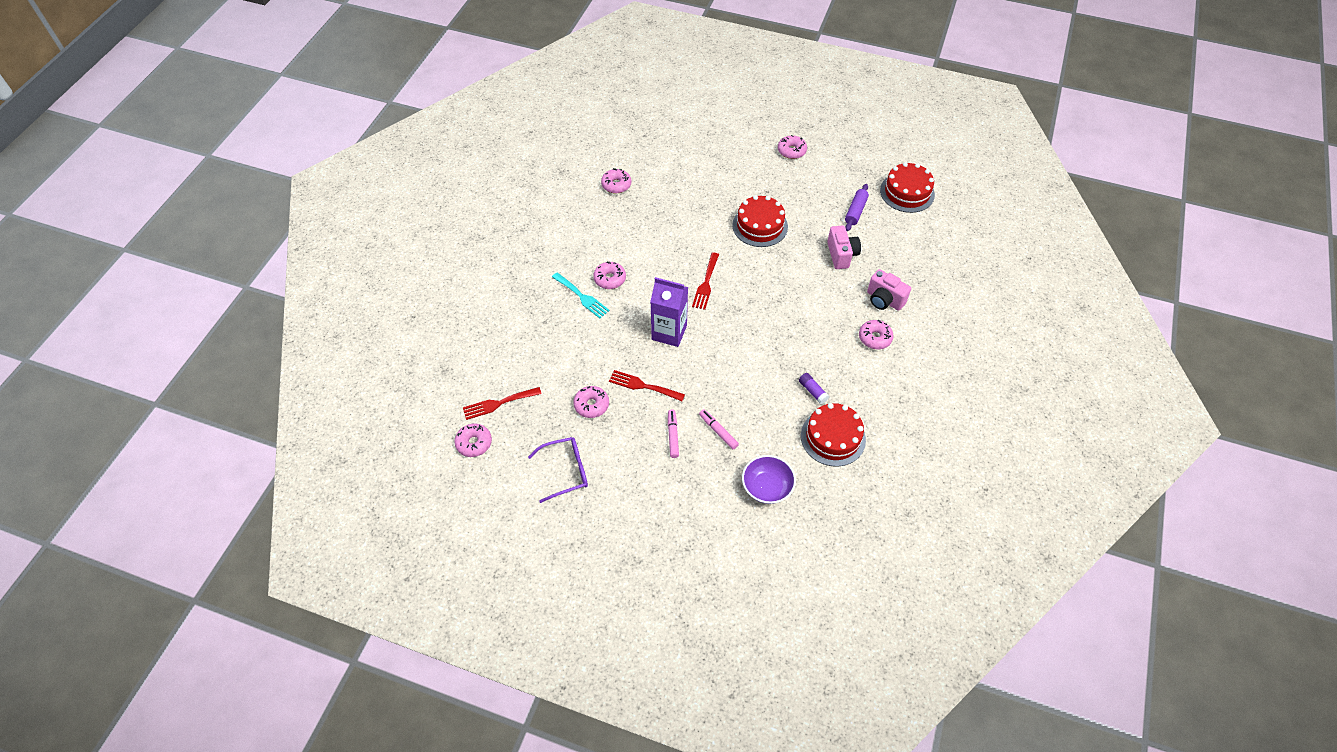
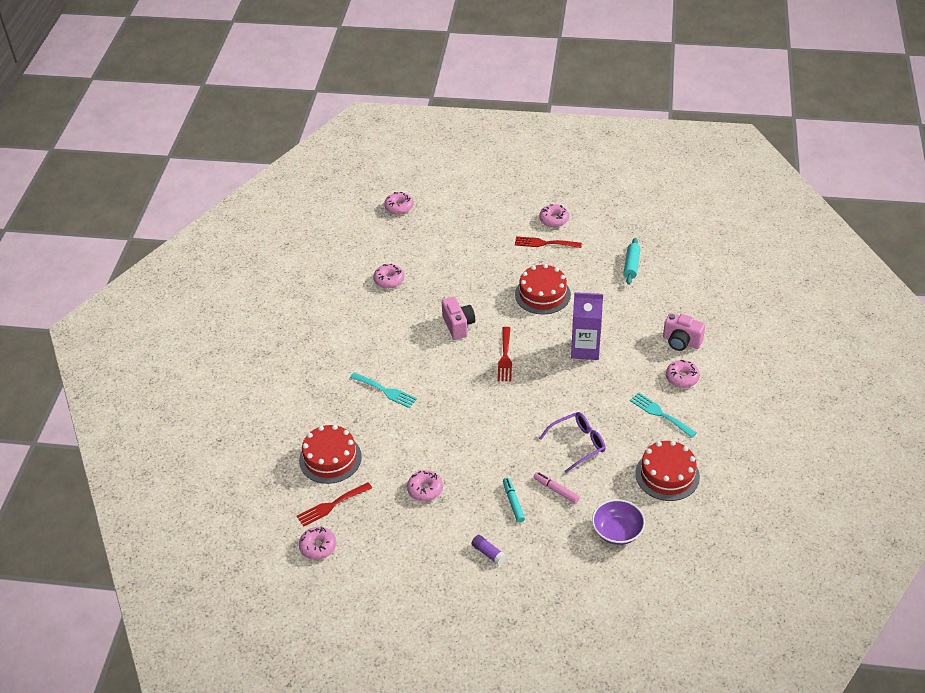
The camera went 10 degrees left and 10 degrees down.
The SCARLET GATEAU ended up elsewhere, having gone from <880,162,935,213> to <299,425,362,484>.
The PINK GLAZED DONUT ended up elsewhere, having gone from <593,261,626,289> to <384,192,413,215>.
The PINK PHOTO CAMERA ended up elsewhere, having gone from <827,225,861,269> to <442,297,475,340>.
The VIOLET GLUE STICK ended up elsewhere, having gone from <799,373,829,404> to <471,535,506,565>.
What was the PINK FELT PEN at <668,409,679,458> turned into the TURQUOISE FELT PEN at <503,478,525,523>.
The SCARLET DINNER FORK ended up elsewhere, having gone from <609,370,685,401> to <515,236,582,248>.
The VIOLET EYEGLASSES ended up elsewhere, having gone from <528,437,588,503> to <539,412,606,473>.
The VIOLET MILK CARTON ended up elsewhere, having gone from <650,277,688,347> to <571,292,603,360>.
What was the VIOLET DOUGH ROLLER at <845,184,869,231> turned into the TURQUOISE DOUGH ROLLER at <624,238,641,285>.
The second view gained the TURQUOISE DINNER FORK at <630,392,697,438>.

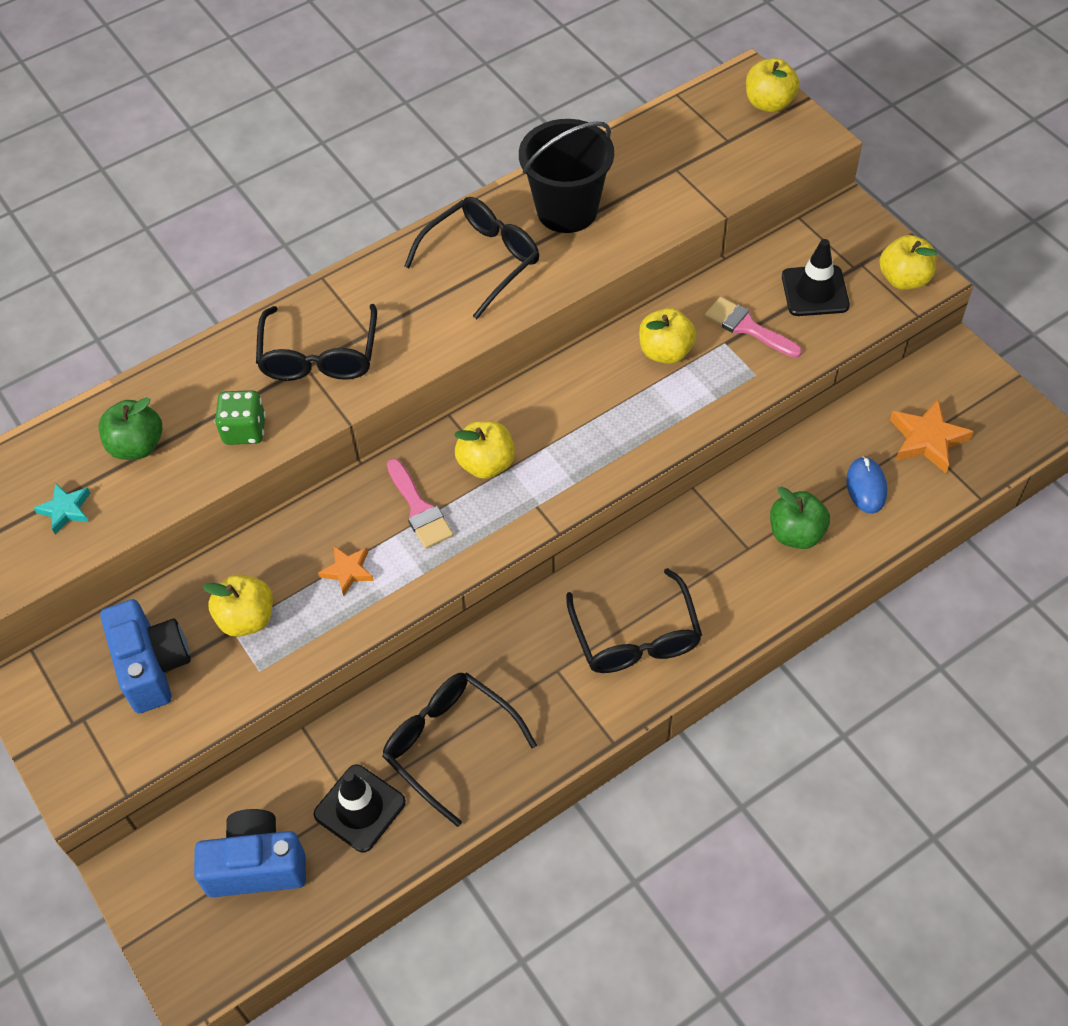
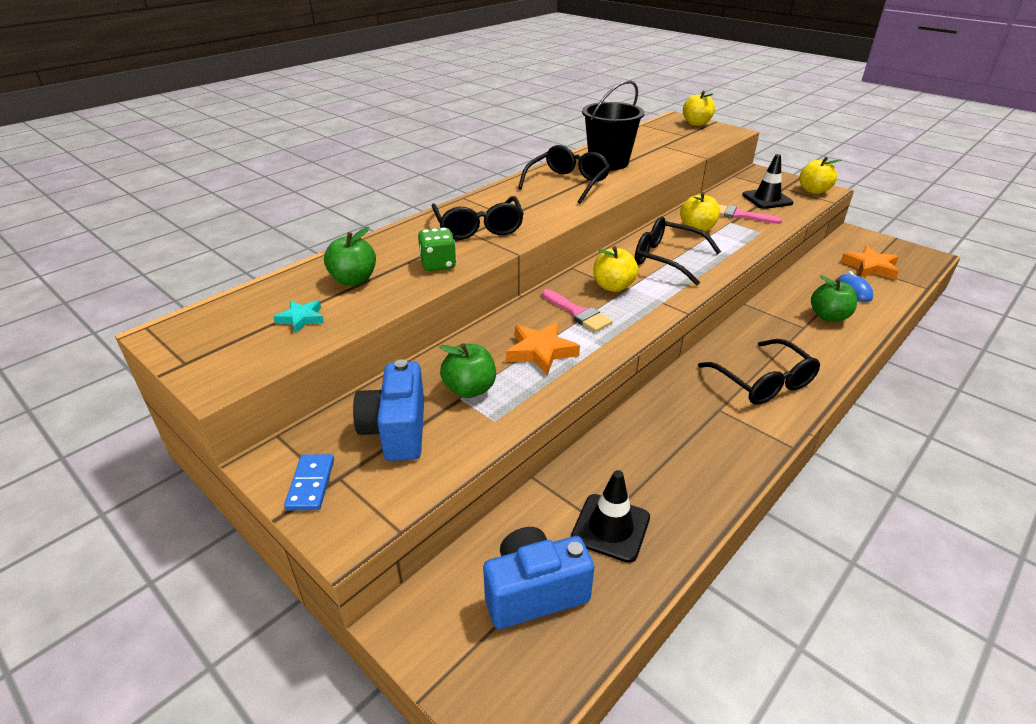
The camera went 15 degrees left and 20 degrees down.
The second view gained the BLUE DOMINO TILE at <284,454,334,510>.
The BLUE PHOTO CAMERA at <100,599,191,713> ended up facing another way, 150 degrees counterclockwise from before.
What was the GOLDEN APPLE FRUIT at <203,574,273,637> turned into the LEAF-GREEN APPLE FRUIT at <440,343,496,398>.
The size of the ORANGE FIVE-POINTED STAR at <318,546,374,596> changed by a factor of 1.62.
The BLACK EYEGLASSES ended up elsewhere, having gone from <382,673,537,827> to <635,217,721,285>.

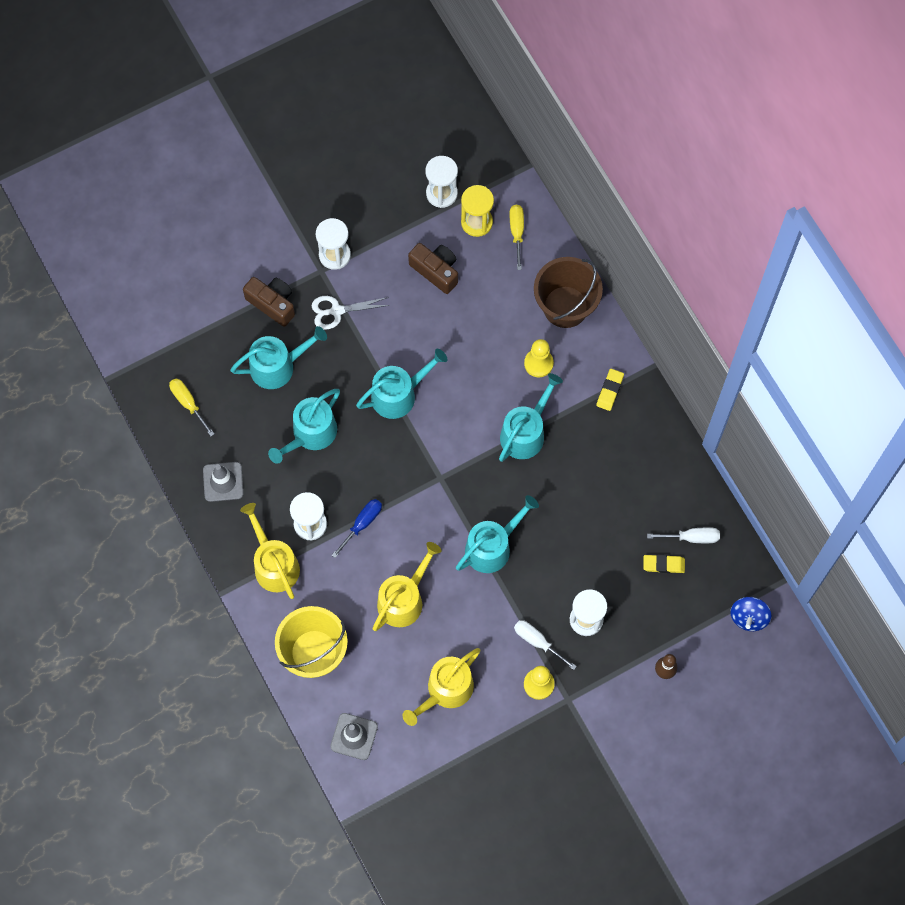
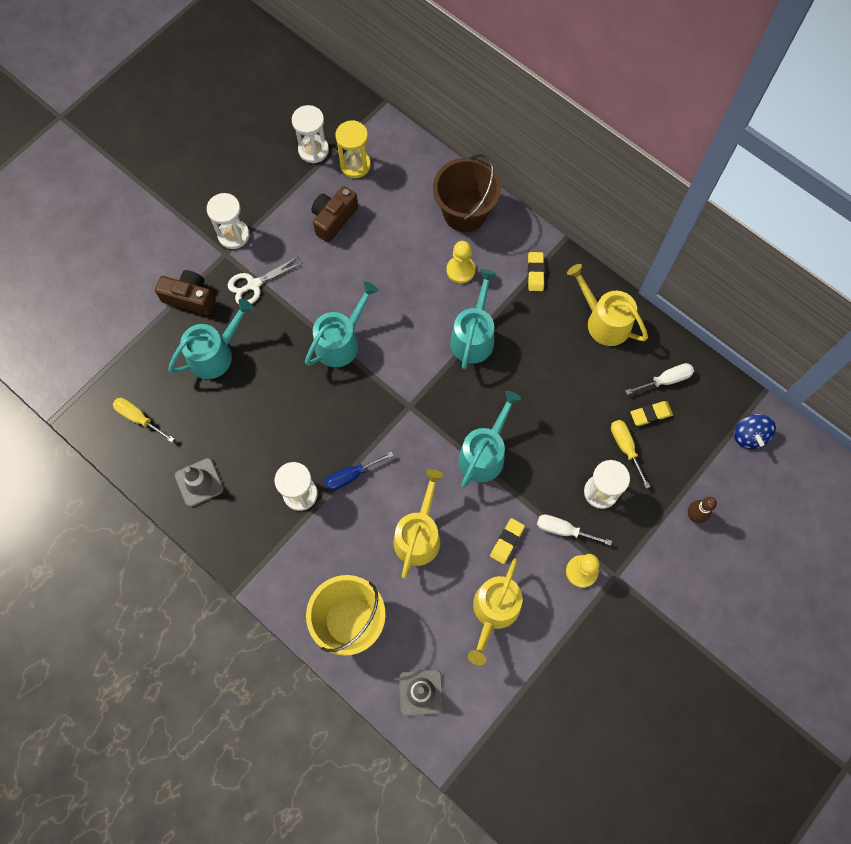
The camera went 20 degrees left and 0 degrees up.
The DARK BROWN PHOTO CAMERA at <408,243,458,294> ended up facing another way, 75 degrees counterclockwise from before.
The BLUE FLAT SCREWDRIVER at <332,499,382,558> ended up facing another way, 135 degrees counterclockwise from before.
The second view gained the GOLDEN ERASER at <490,518,525,564>.
The GOLDEN WATERING CAN ended up elsewhere, having gone from <240,503,300,599> to <567,264,648,346>.
The GOLDEN FLAT SCREWDRIVER ended up elsewhere, having gone from <510,205,524,270> to <611,420,650,489>.
The second view lost the TURQUOISE WATERING CAN at <268,389,340,464>.

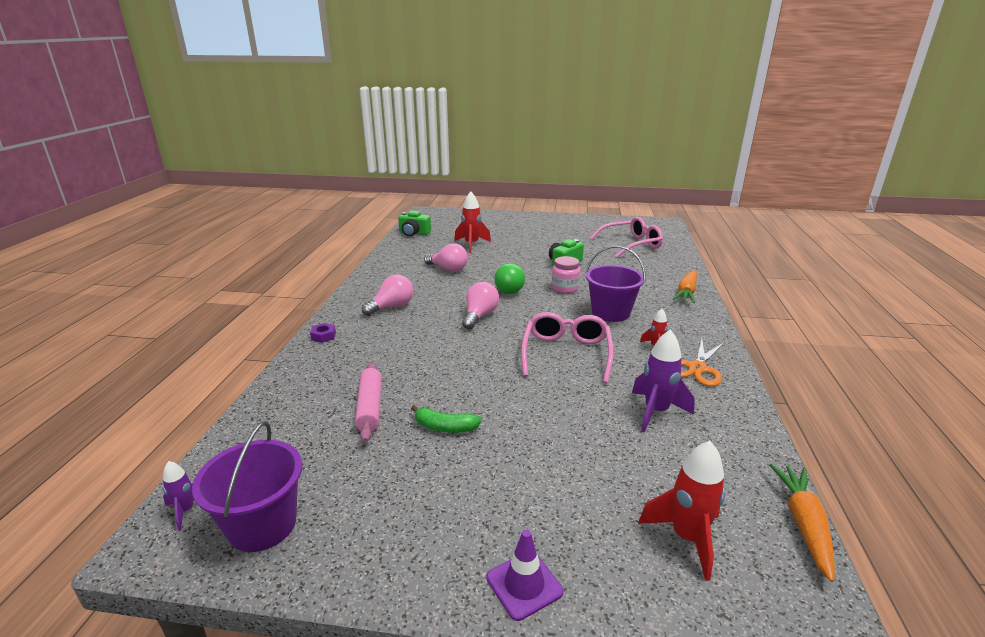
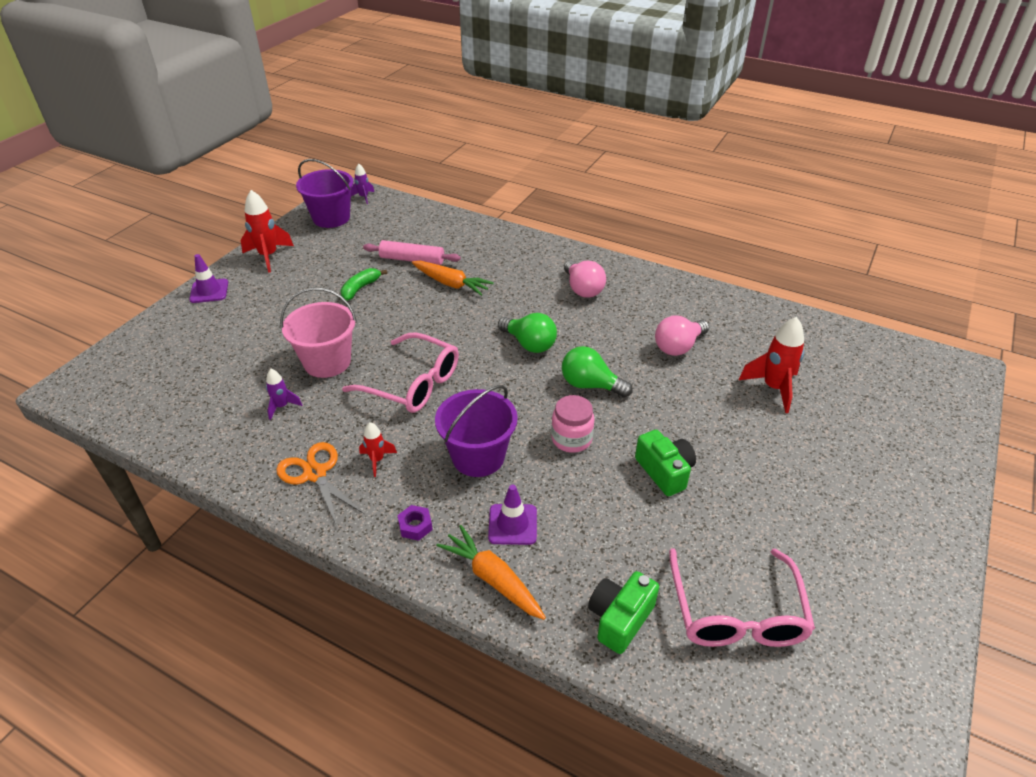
The camera went 110 degrees right and 15 degrees up.
The SCARLET SPACESHIP ended up elsewhere, having gone from <638,441,726,581> to <241,190,294,273>.
The size of the VIOLET SPACESHIP at <632,329,695,432> changed by a factor of 0.55.
The second view gained the PINK SAND BUCKET at <280,287,357,378>.
The VIOLET HEX NUT ended up elsewhere, having gone from <310,323,336,343> to <397,505,433,541>.
The ORANGE CARROT ended up elsewhere, having gone from <770,464,835,582> to <412,261,494,296>.
The second view gained the VIOLET TRAFFIC CONE at <488,485,537,545>.
What was the PINK LIGHTBULB at <462,282,499,329> turned into the LEAF-GREEN LIGHTBULB at <498,313,557,353>.
The LEAF-GREEN PHOTO CAMERA ended up elsewhere, having gone from <398,211,431,237> to <588,571,659,654>.

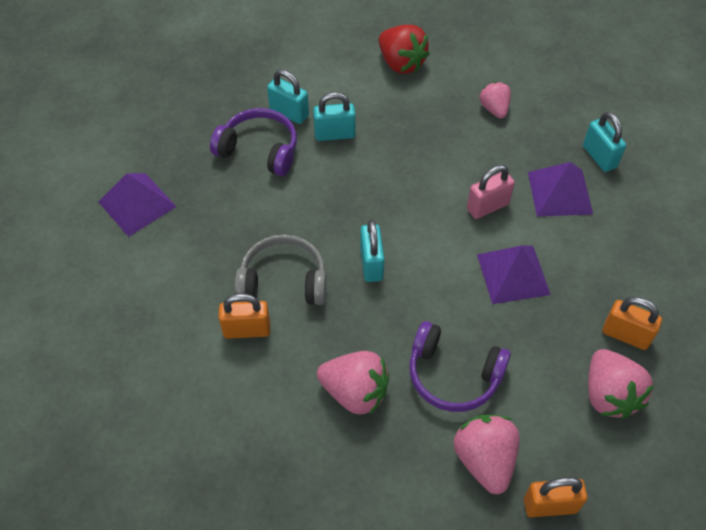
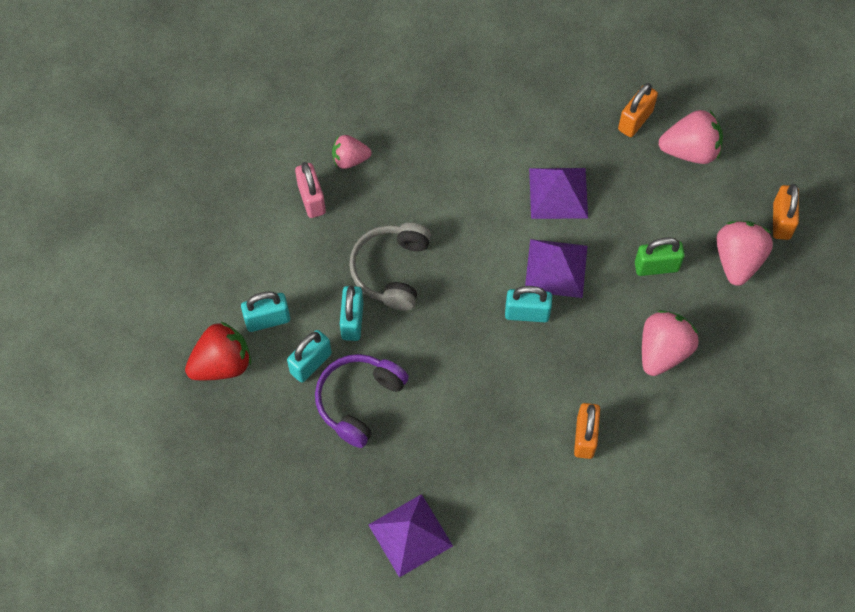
The camera went 80 degrees left and 10 degrees up.
The SCARLET BERRY ended up elsewhere, having gone from <379,25,430,74> to <185,322,251,380>.
The TURQUOISE LOCK ended up elsewhere, having gone from <583,112,626,172> to <241,292,290,332>.
The PINK LOCK ended up elsewhere, having gone from <467,165,515,219> to <295,162,326,218>.
The GREY OVER-EAR HEADPHONES ended up elsewhere, having gone from <234,235,327,305> to <349,223,431,311>.
The VIOLET SOLID PYRAMID ended up elsewhere, having gone from <528,162,593,217> to <525,239,587,298>.
Where the VIOLET OVER-EAR HEADPHONES stood at <409,321,511,412>, the LEAF-GREEN LOCK came to stand at <635,238,685,276>.
The PINK BERRY at <453,415,520,494> ended up facing another way, 105 degrees clockwise from before.

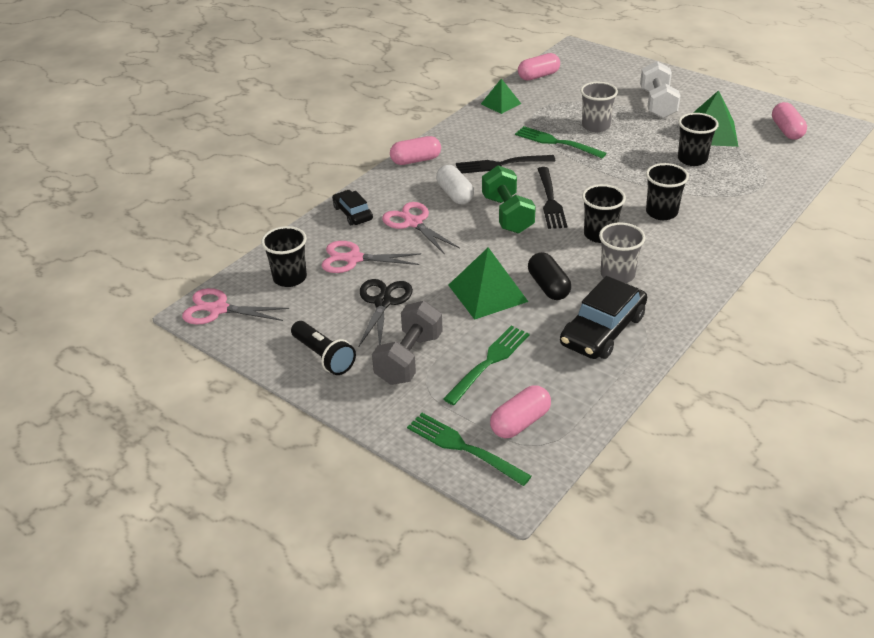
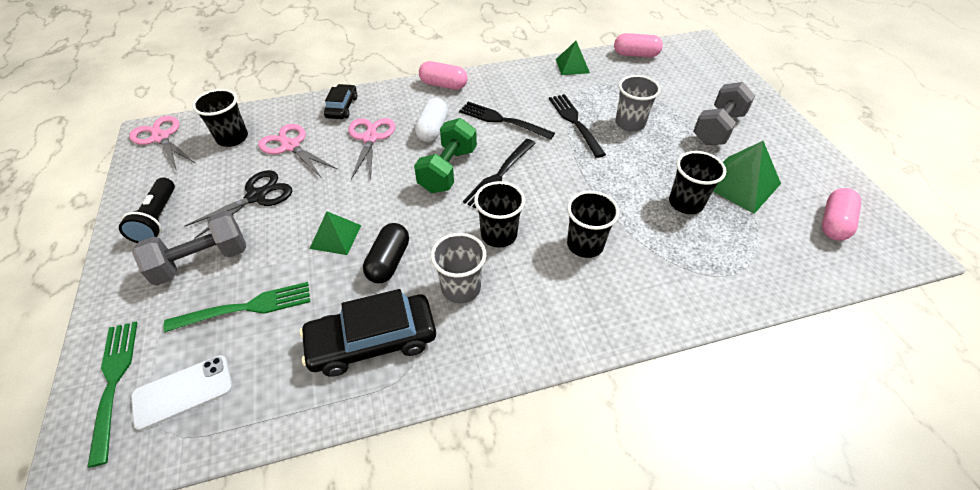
The camera went 35 degrees right and 10 degrees up.
Where the PINK CAPSULE stood at <490,385,551,438>, the SNOW-WHITE PHONE came to stand at <131,355,233,430>.
The size of the LEAF-GREEN SOLID PYRAMID at <448,247,528,320> changed by a factor of 0.63.
What was the LEAF-GREEN DINNER FORK at <515,126,607,158> turned into the BLACK DINNER FORK at <549,94,606,158>.
What was the SNOW-WHITE DUMBBELL at <640,61,681,119> turned into the GREY DUMBBELL at <693,82,755,145>.

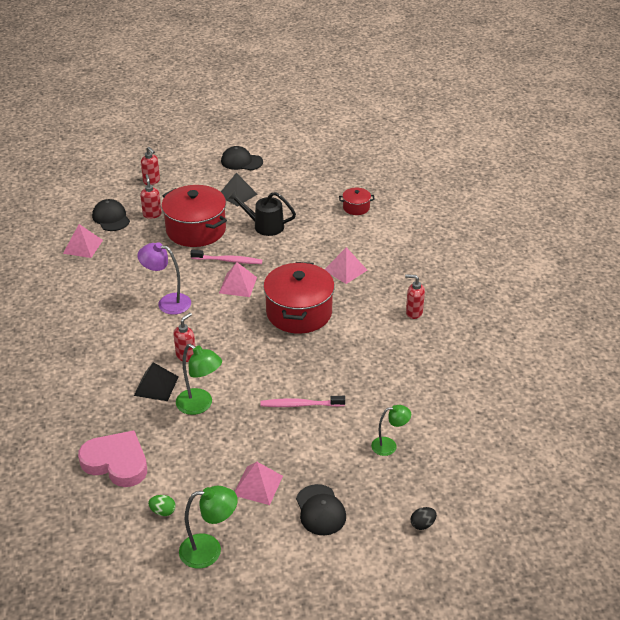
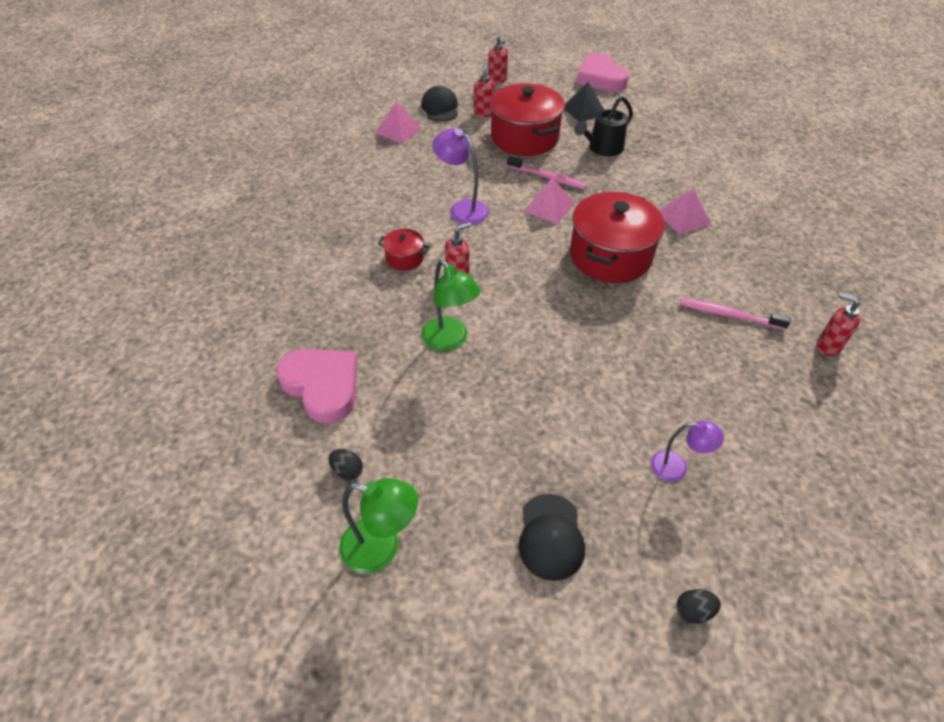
The camera went 20 degrees right and 10 degrees up.
What was the LEAF-GREEN TOY EGG at <148,495,176,516> turned into the BLACK TOY EGG at <329,449,363,480>.
The SCARLET POT ended up elsewhere, having gone from <339,188,375,215> to <378,229,429,271>.
The BLACK WATERING CAN at <227,190,296,236> ended up facing another way, 75 degrees counterclockwise from before.
Where the BLACK PEAKED CAP stood at <221,146,263,170>, the PINK HEART came to stand at <577,53,629,92>.
What was the LEAF-GREEN DESK LAMP at <371,405,411,456> turned into the VIOLET DESK LAMP at <651,420,724,482>.
The PINK TOOTHBRUSH ended up elsewhere, having gone from <260,396,345,407> to <680,298,791,330>.
The SCARLET SOAP PUMP ended up elsewhere, having gone from <405,274,425,319> to <817,292,860,356>.
The second view lost the BLACK SOLID PYRAMID at <134,362,179,401>.
The second view lost the PINK SOLID PYRAMID at <235,462,283,505>.

